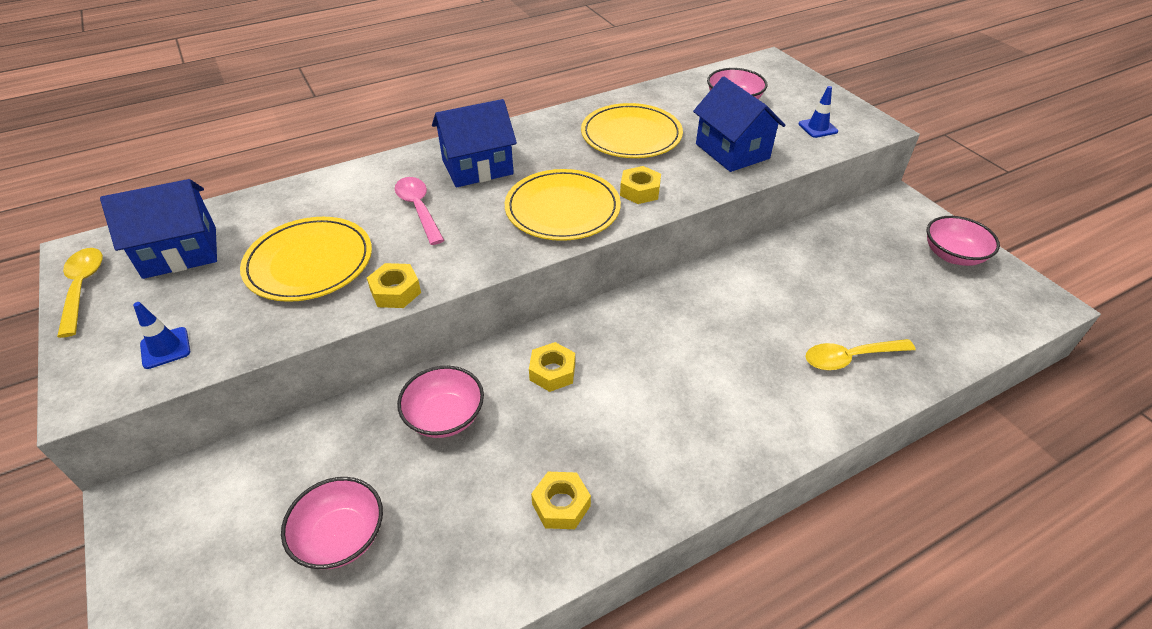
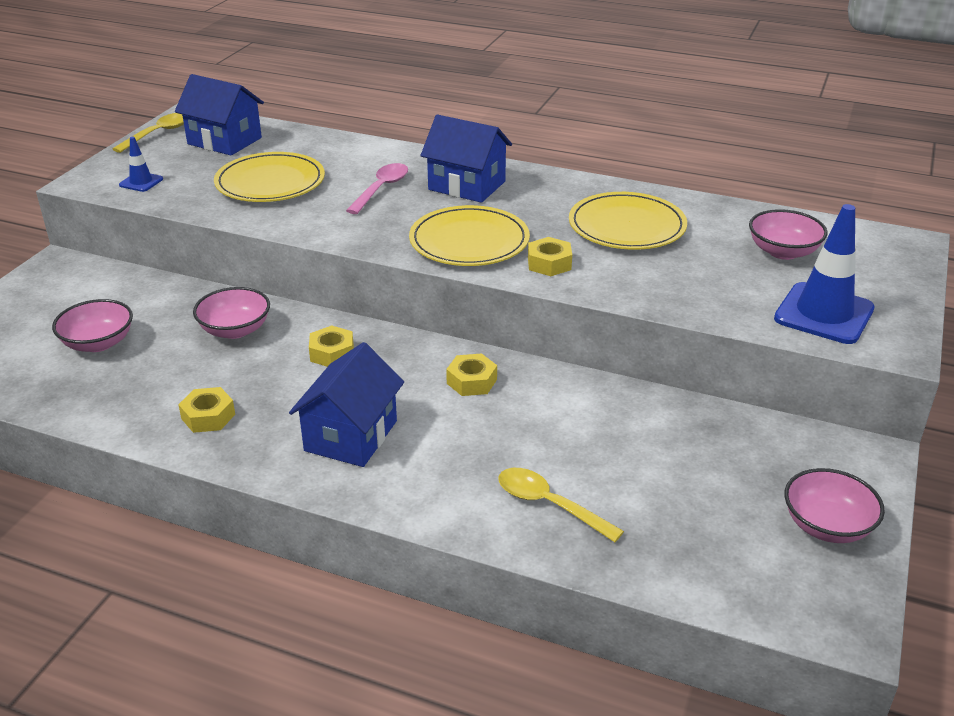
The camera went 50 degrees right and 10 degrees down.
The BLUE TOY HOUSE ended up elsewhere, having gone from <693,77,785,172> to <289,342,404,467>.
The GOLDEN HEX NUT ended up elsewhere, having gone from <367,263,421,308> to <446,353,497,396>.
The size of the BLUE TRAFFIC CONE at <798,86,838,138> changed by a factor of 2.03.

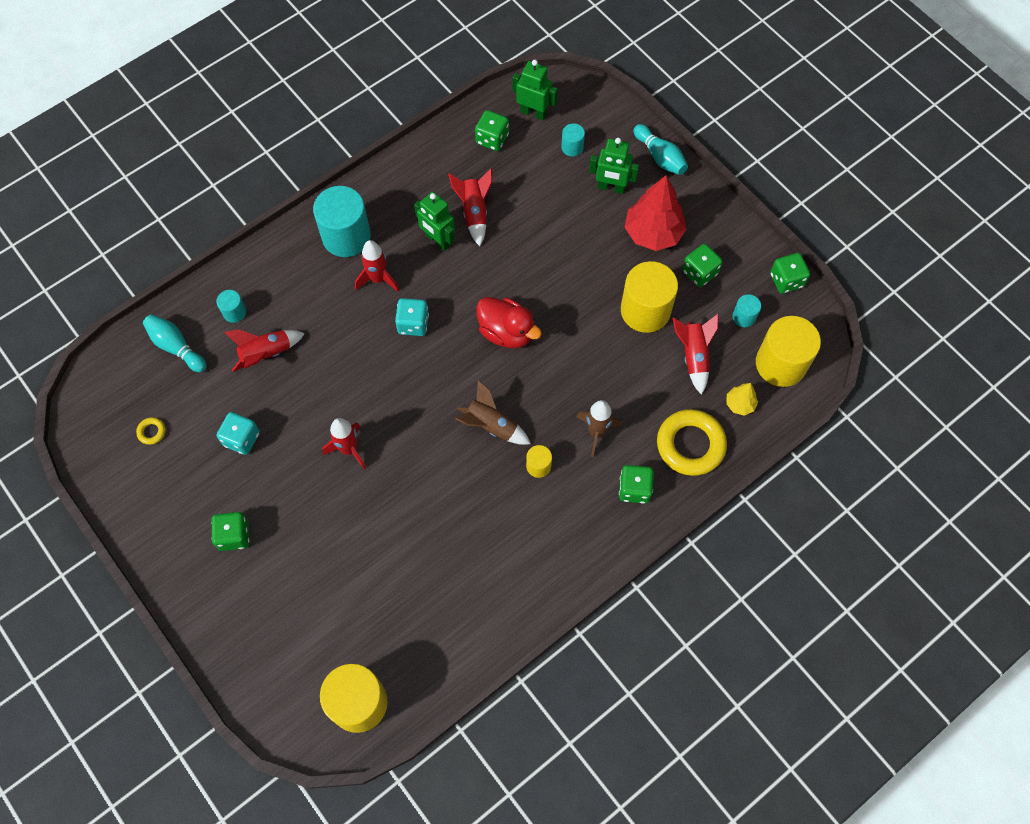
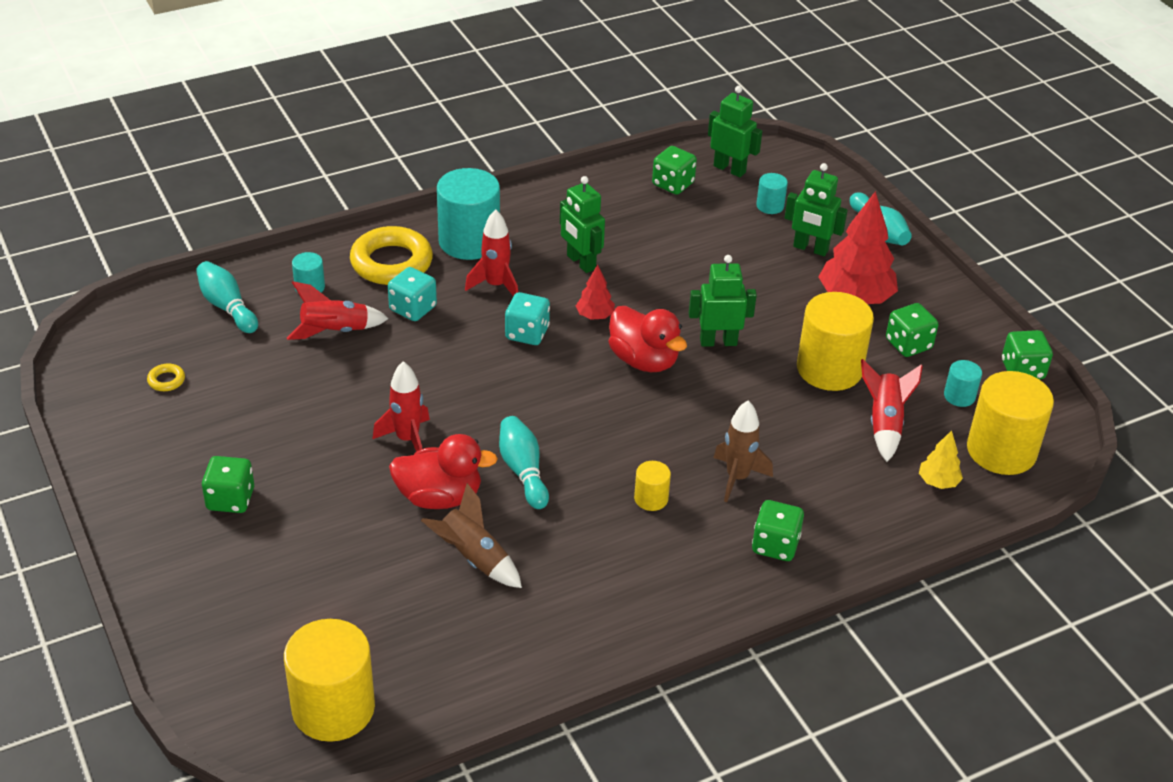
The camera went 10 degrees right and 25 degrees down.
The GOLDEN HOOP ended up elsewhere, having gone from <657,409,727,476> to <350,226,433,285>.
The TURQUOISE GAME DIE ended up elsewhere, having gone from <216,412,260,455> to <388,267,437,321>.
The second view gained the SCARLET TOY DUCK at <389,434,498,509>.
The DARK BROWN SPACESHIP ended up elsewhere, having gone from <455,380,531,445> to <421,483,522,588>.
The second view gained the TURQUOISE BOWLING PIN at <499,416,549,509>.
The second view gained the SCARLET TREE at <576,265,615,320>.
The second view gained the LEAF-GREEN TOY ROBOT at <689,255,757,347>.
The second view lost the SCARLET SPACESHIP at <448,169,492,246>.

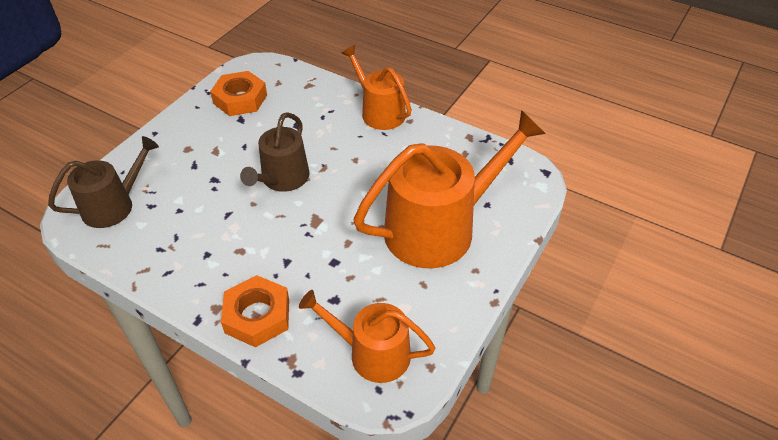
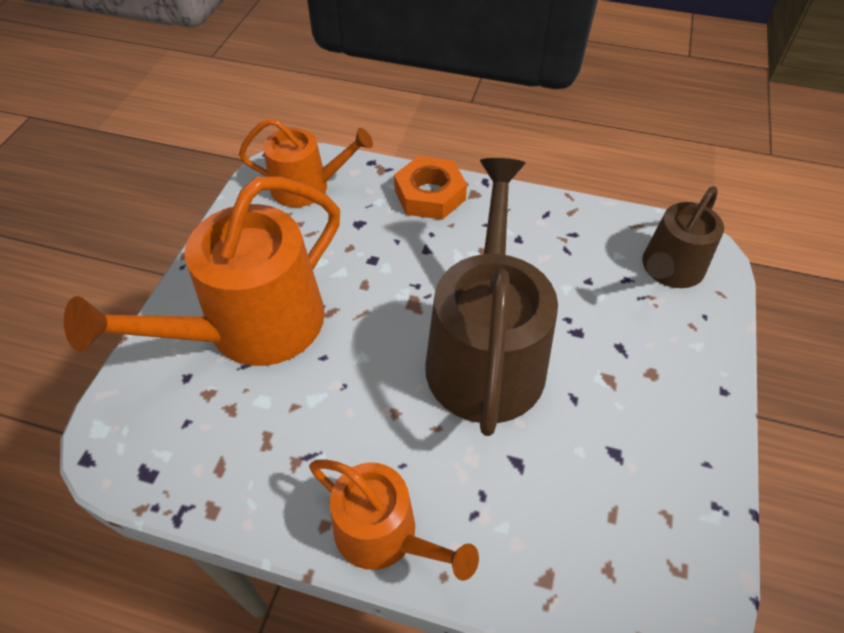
The camera went 165 degrees right and 5 degrees up.
The size of the DARK BROWN WATERING CAN at <240,112,310,192> changed by a factor of 1.72.
The second view lost the ORANGE HEX NUT at <210,71,267,116>.

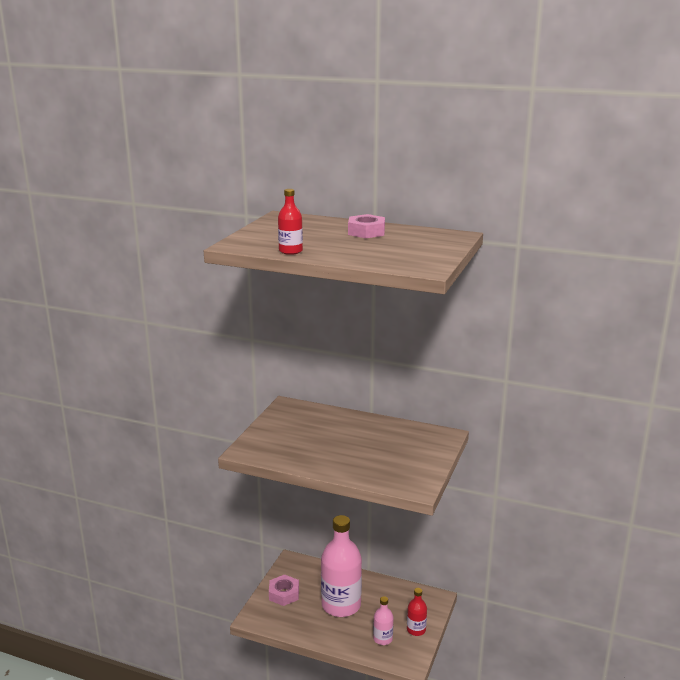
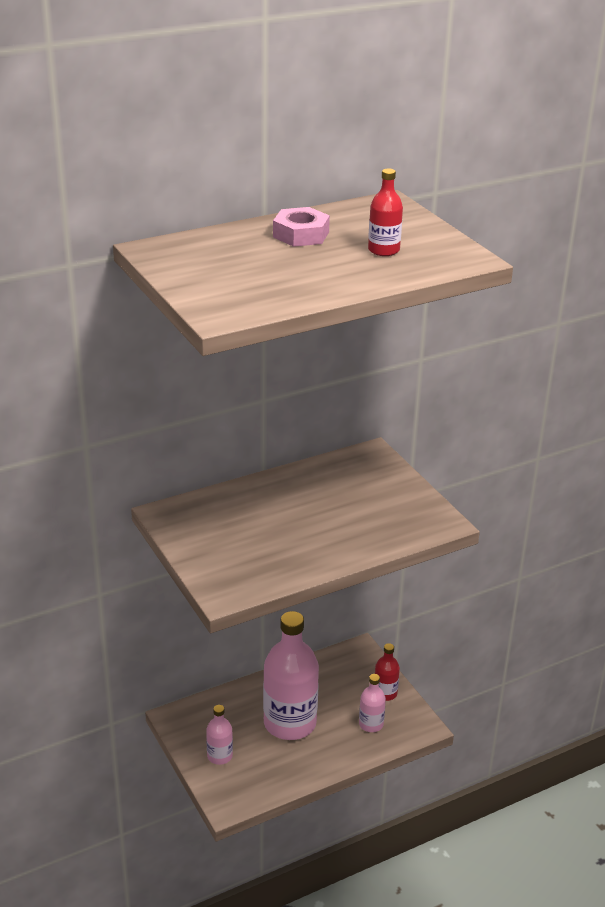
The camera went 50 degrees left and 10 degrees up.
Where the PINK HEX NUT stood at <269,575,299,606>, the PINK BOTTLE came to stand at <206,705,233,765>.
The SCARLET BOTTLE ended up elsewhere, having gone from <278,189,303,255> to <368,169,403,256>.

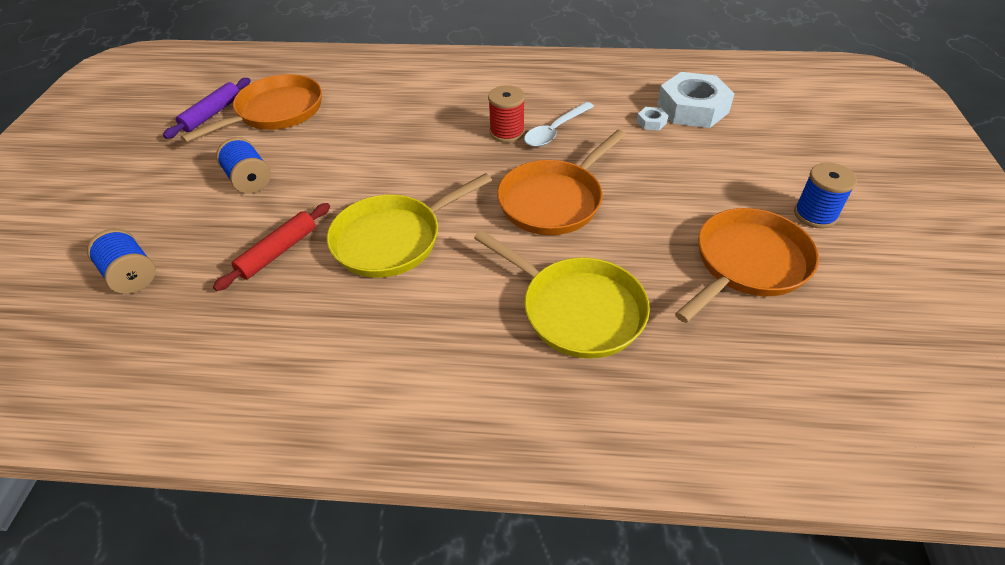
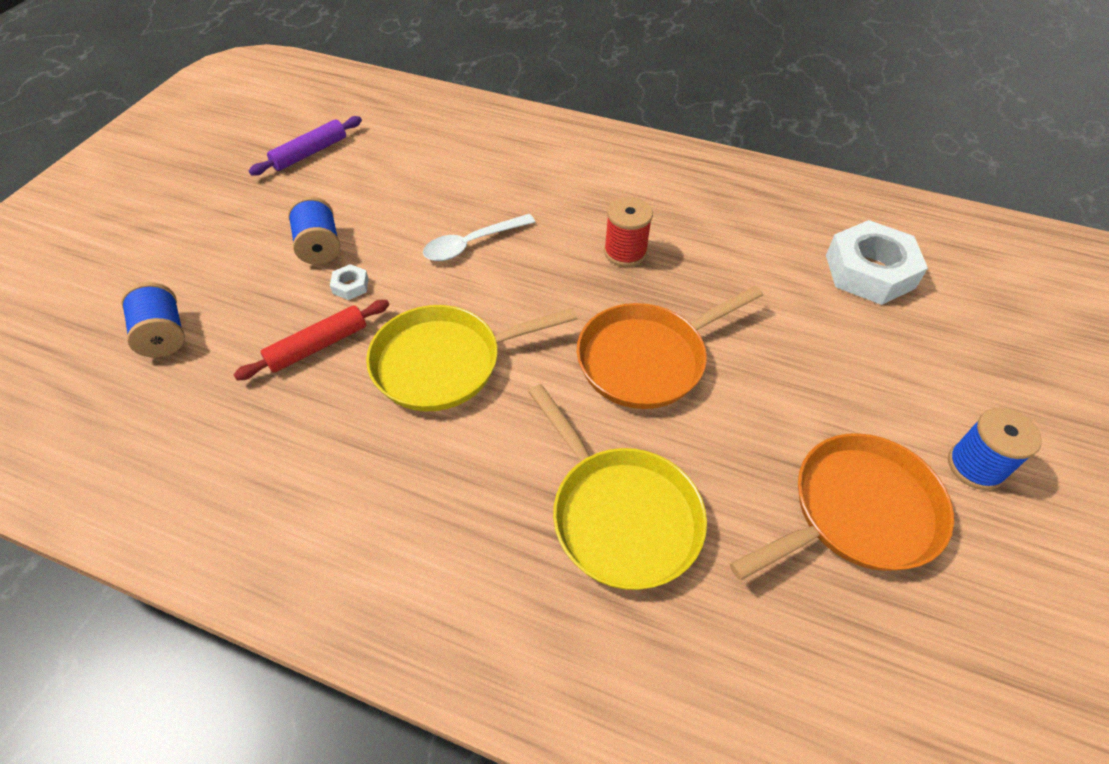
The camera went 15 degrees right and 5 degrees up.
The SNOW-WHITE HEX NUT ended up elsewhere, having gone from <637,107,668,130> to <330,264,369,300>.
The SNOW-WHITE TABLESPOON ended up elsewhere, having gone from <524,102,594,147> to <423,214,535,261>.
The second view lost the ORANGE SKILLET at <181,74,322,143>.

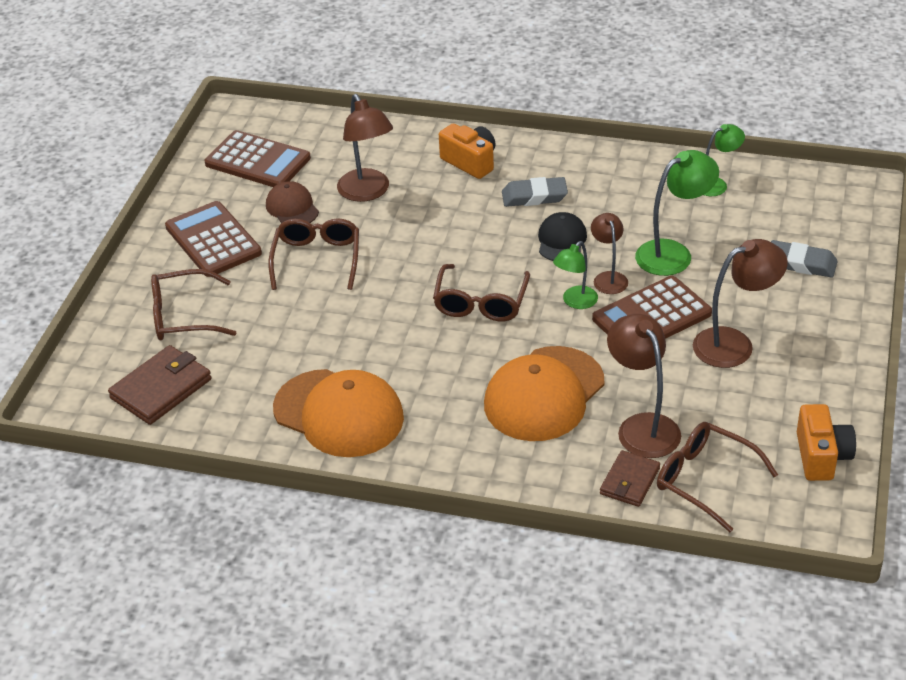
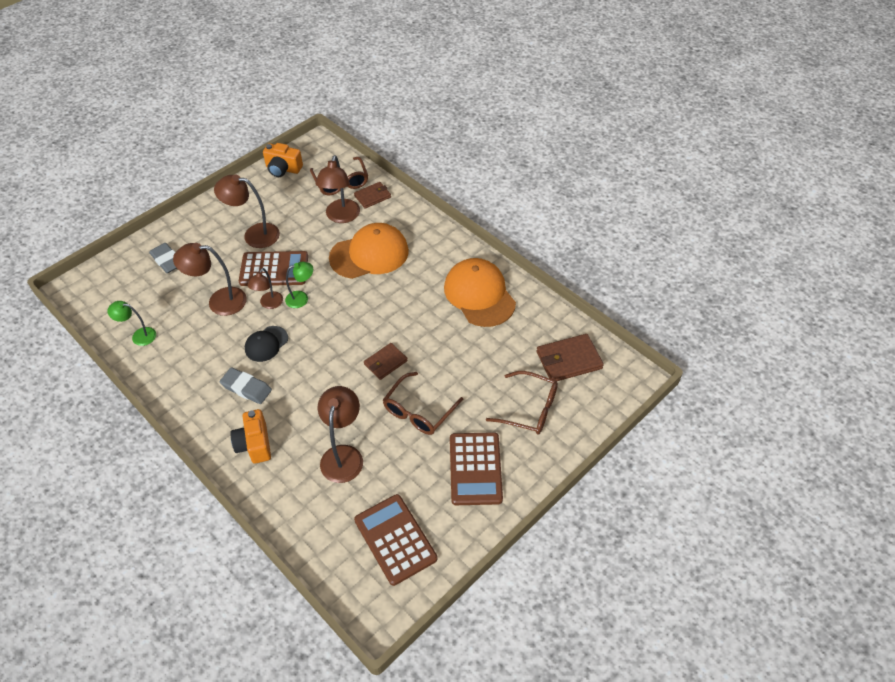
The camera went 150 degrees left and 10 degrees up.
What was the LEAF-GREEN DESK LAMP at <635,150,719,276> turned into the DARK BROWN DESK LAMP at <173,243,247,316>.
The ORANGE PHOTO CAMERA at <797,404,856,481> ended up facing another way, 105 degrees counterclockwise from before.
The second view gained the DARK BROWN BILLFOLD at <364,343,408,380>.
The second view lost the DARK BROWN PEAKED CAP at <266,181,319,223>.
The second view lost the DARK BROWN EYEGLASSES at <433,264,530,321>.

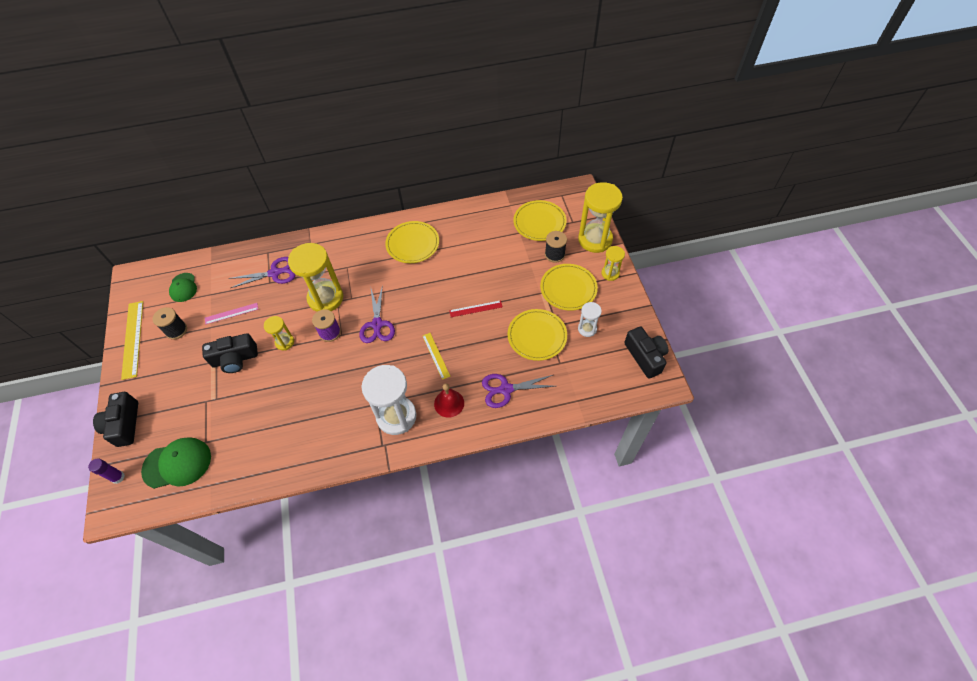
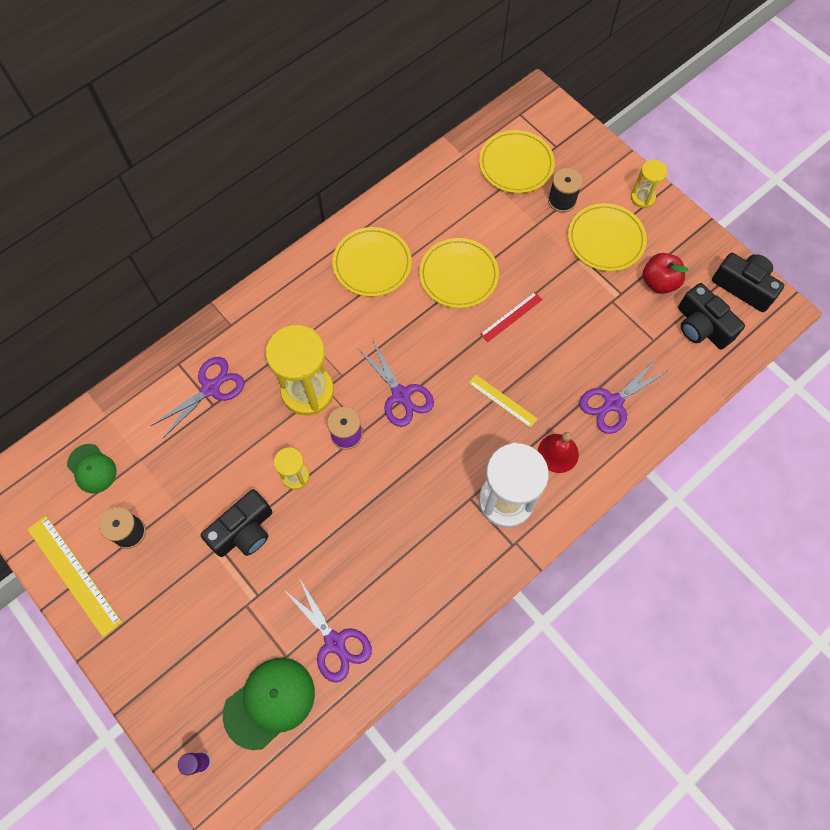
The camera went 30 degrees left and 10 degrees up.
The second view gained the VIOLET PAIR OF SCISSORS at <283,579,372,683>.
The GOLDEN PLATE ended up elsewhere, having gone from <507,309,567,361> to <419,238,499,308>.
Where the SNOW-WHITE SANDGLASS stood at <578,302,602,337>, the SCARLET APPLE FRUIT came to stand at <643,253,688,294>.
The BLACK PHOTO CAMERA ended up elsewhere, having gone from <93,392,138,447> to <678,283,745,350>.
The second view lost the PINK RULER at <205,303,258,324>.
The second view lost the GOLDEN SANDGLASS at <578,182,623,253>.

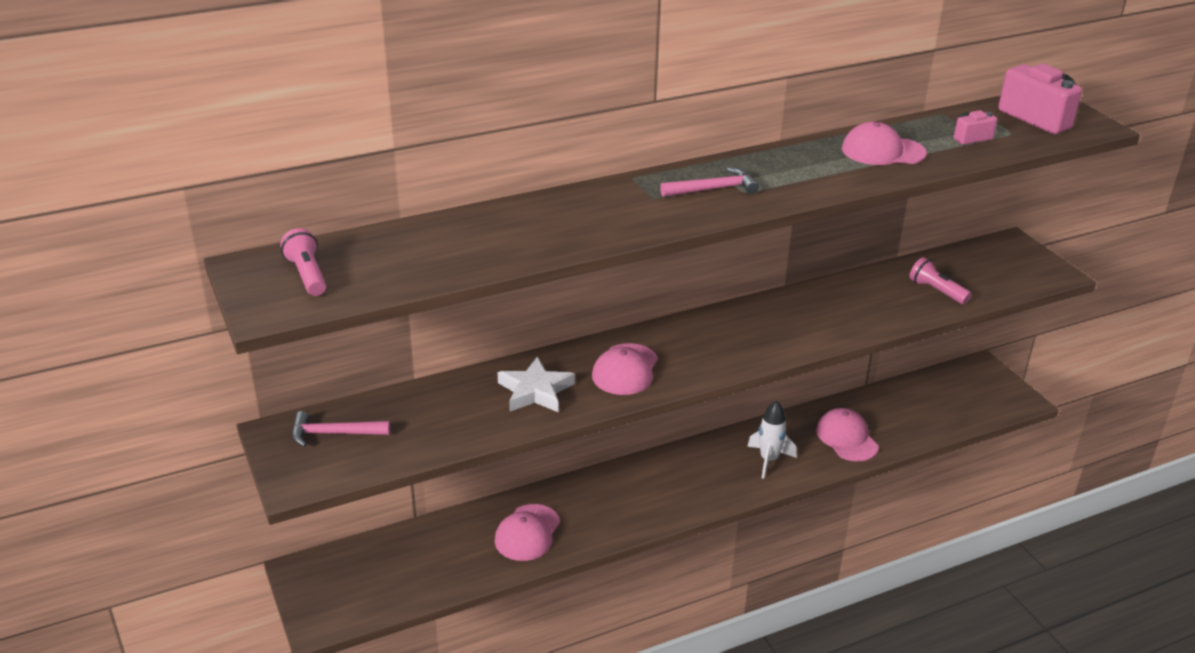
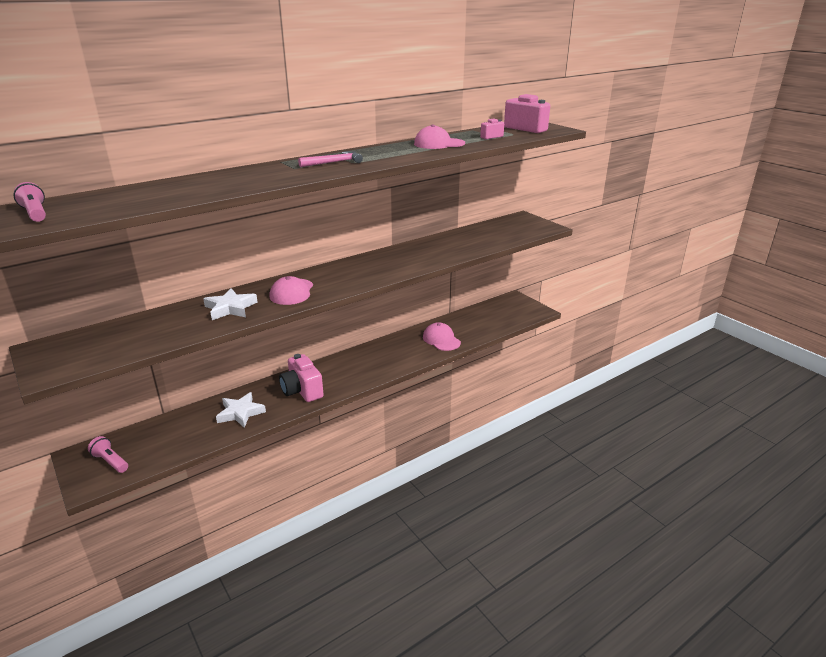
The camera went 10 degrees left and 5 degrees down.
The PINK TORCH ended up elsewhere, having gone from <909,257,971,304> to <88,436,128,473>.
Where the PINK PEAKED CAP stood at <495,504,560,561>, the SNOW-WHITE FIVE-POINTED STAR came to stand at <216,392,266,428>.
The second view gained the PINK PHOTO CAMERA at <279,354,324,402>.
The second view lost the PINK CARPENTER'S HAMMER at <292,411,390,447>.
The second view lost the SNOW-WHITE SPACESHIP at <747,401,797,479>.

